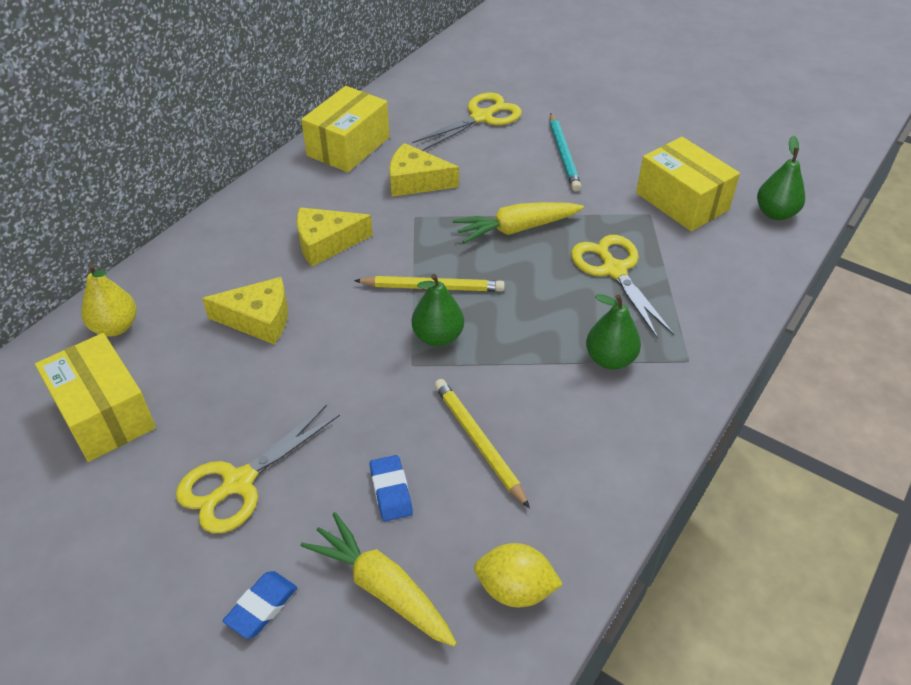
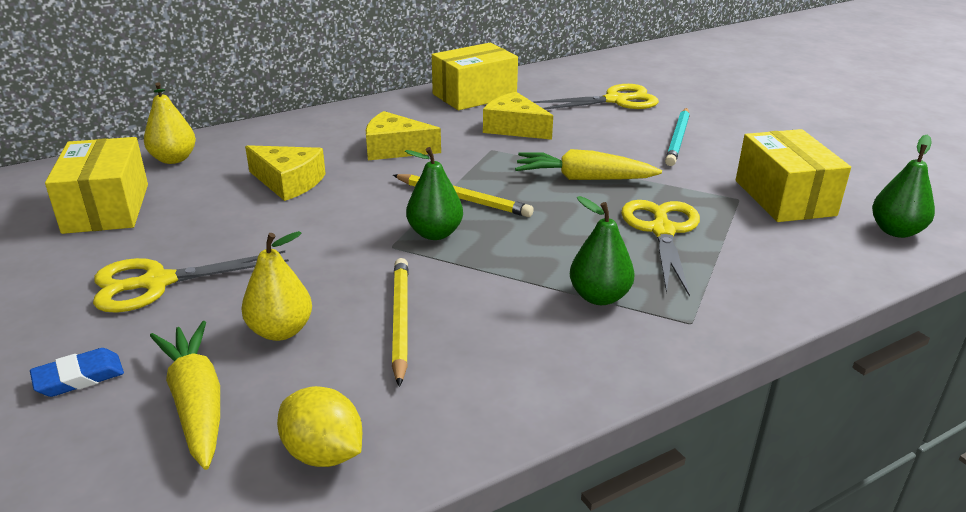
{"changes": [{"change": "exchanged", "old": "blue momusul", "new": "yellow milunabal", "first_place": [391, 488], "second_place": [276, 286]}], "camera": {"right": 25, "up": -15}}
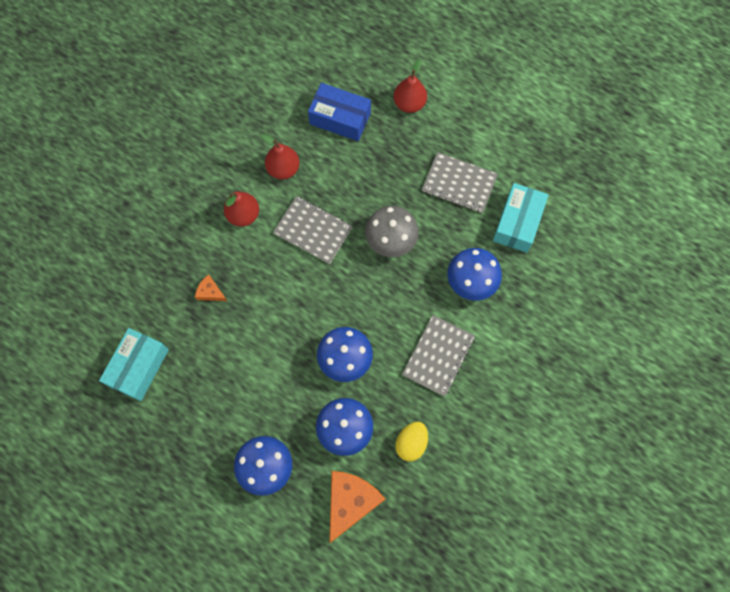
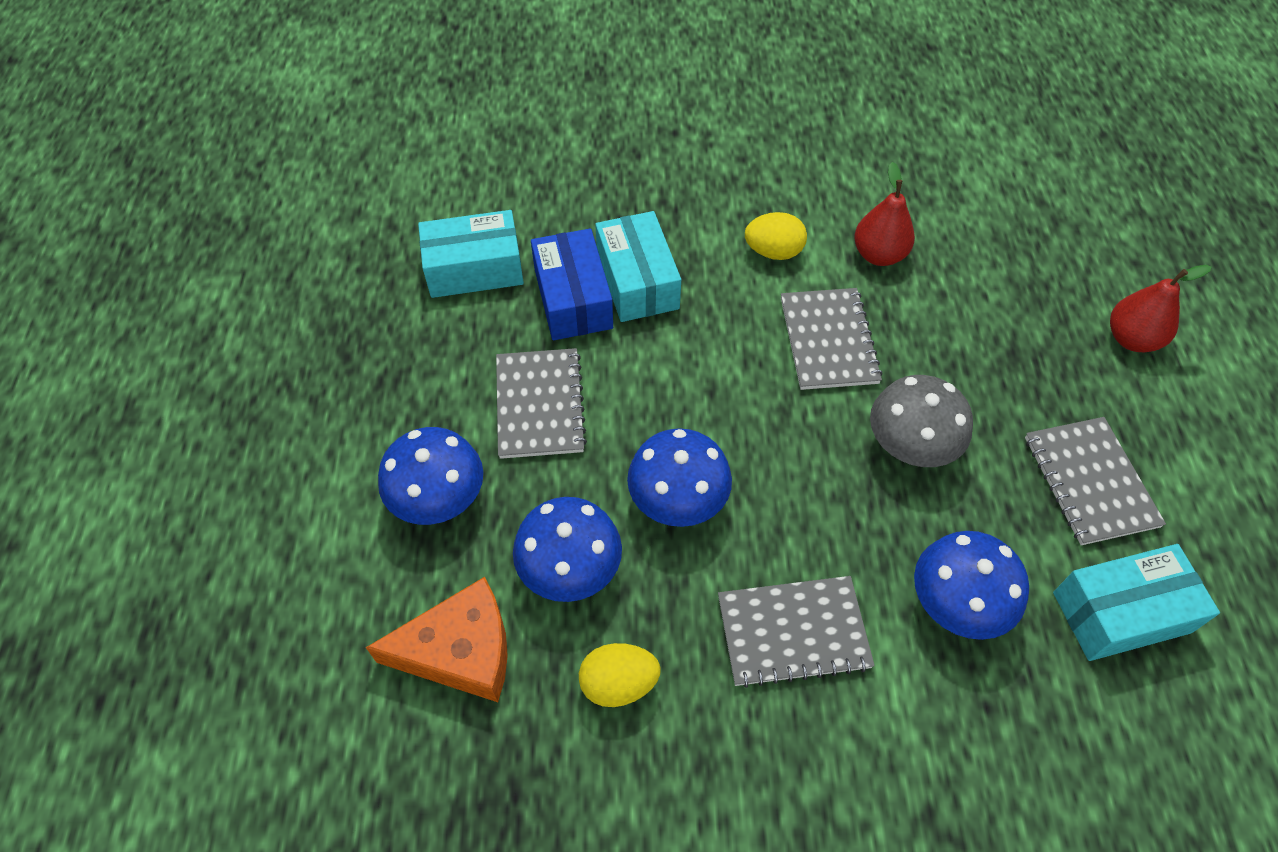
{"changes": [{"change": "exchanged", "old": "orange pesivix", "new": "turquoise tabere", "first_place": [211, 288], "second_place": [638, 266]}, {"change": "exchanged", "old": "red milunabal", "new": "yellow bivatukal", "first_place": [241, 209], "second_place": [776, 236]}, {"change": "relocated", "old": "blue tabere", "first_place": [339, 112], "second_place": [572, 284]}, {"change": "appeared", "new": "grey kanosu", "second_place": [541, 403]}], "camera": {"right": 55, "up": -15}}
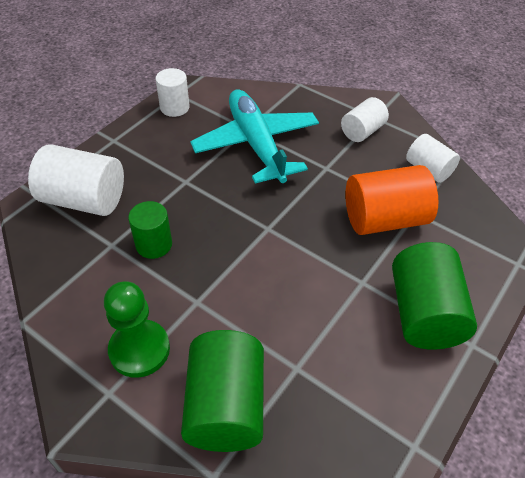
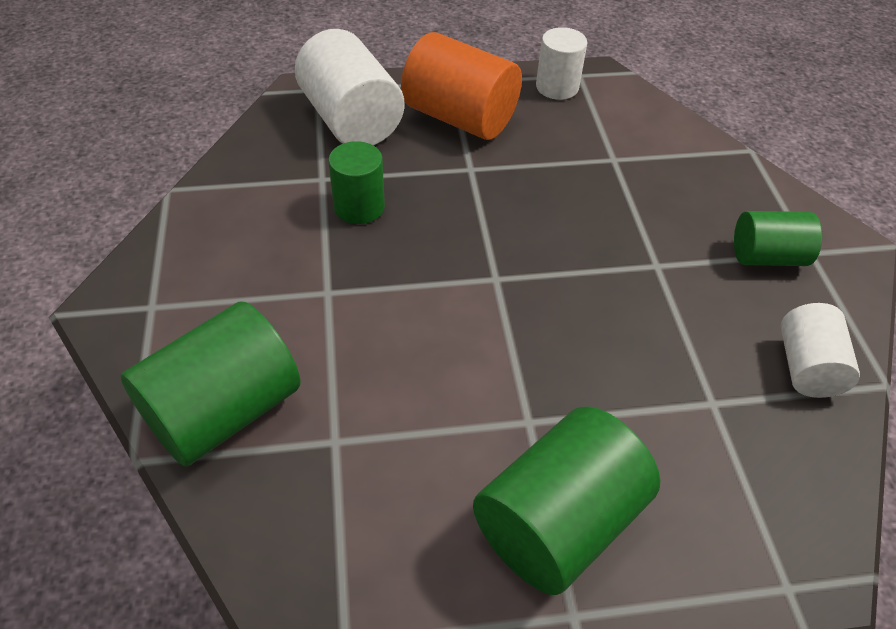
{"changes": [{"change": "missing", "old": "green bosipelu", "first_place": [137, 329]}, {"change": "missing", "old": "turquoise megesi", "first_place": [254, 136]}, {"change": "colour", "old": "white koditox", "new": "green koditox", "first_place": [365, 119], "second_place": [778, 238]}, {"change": "relocated", "old": "orange koditox", "first_place": [391, 200], "second_place": [461, 86]}], "camera": {"right": 45, "up": 0}}
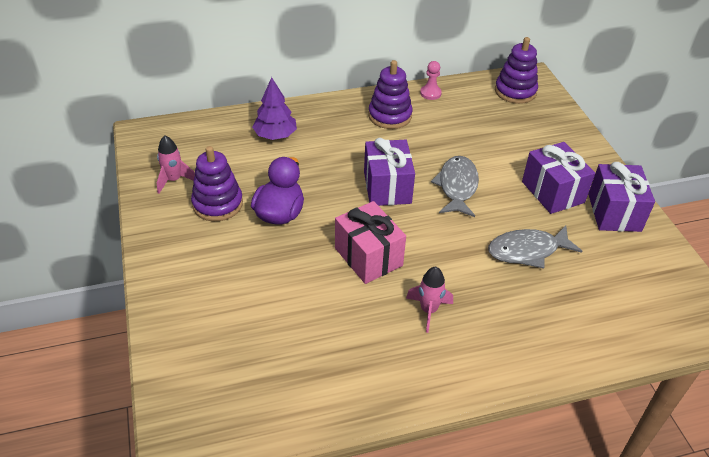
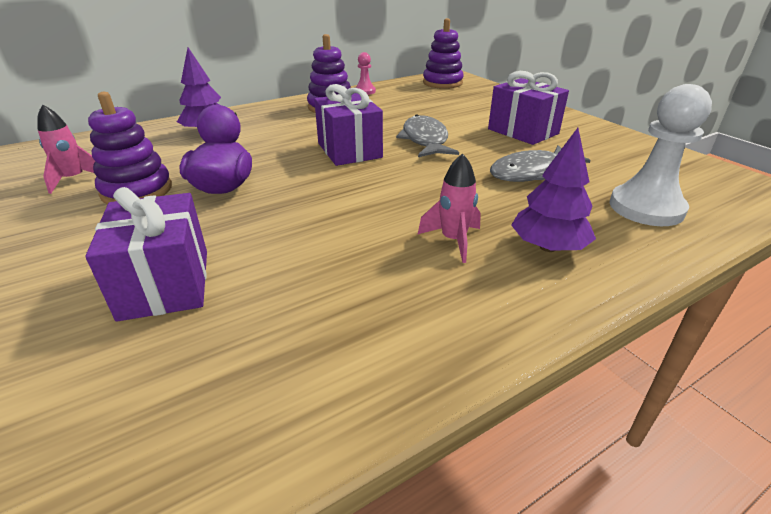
{"changes": [{"change": "missing", "old": "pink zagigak", "first_place": [370, 242]}, {"change": "relocated", "old": "purple zagigak", "first_place": [621, 197], "second_place": [146, 254]}, {"change": "appeared", "new": "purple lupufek", "second_place": [553, 190]}, {"change": "appeared", "new": "white bosipelu", "second_place": [661, 155]}], "camera": {"right": -15, "up": -10}}
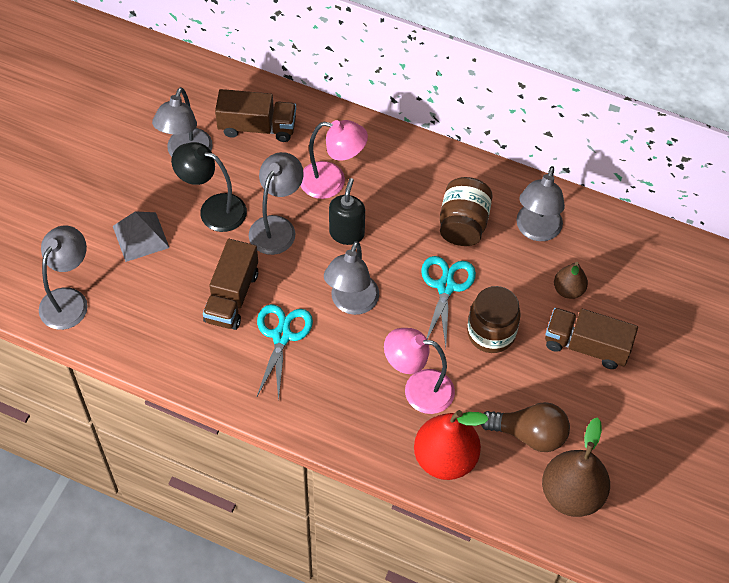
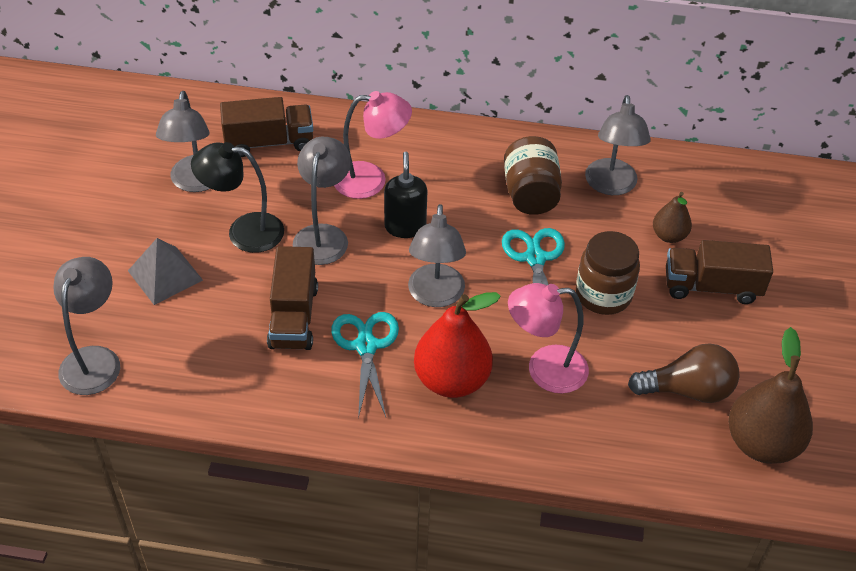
{"changes": [{"change": "relocated", "old": "red milunabal", "first_place": [451, 445], "second_place": [457, 345]}], "camera": {"right": -15, "up": -10}}
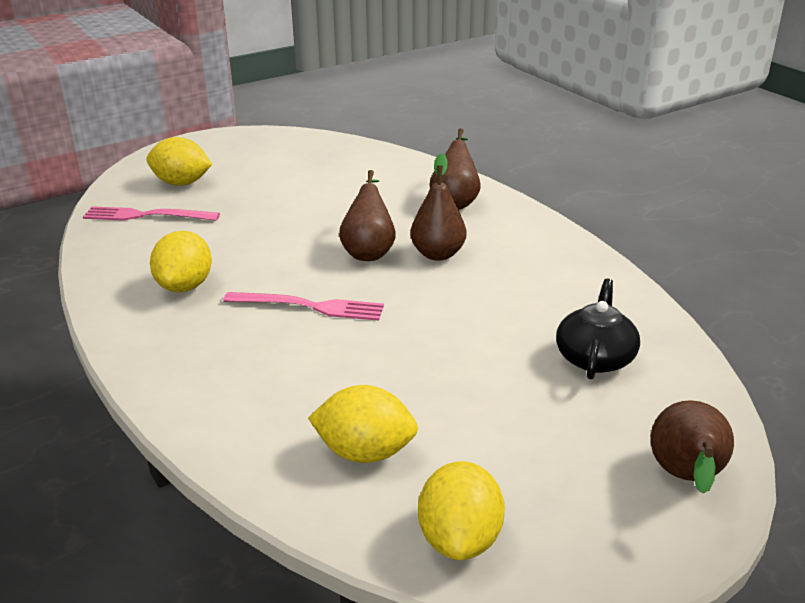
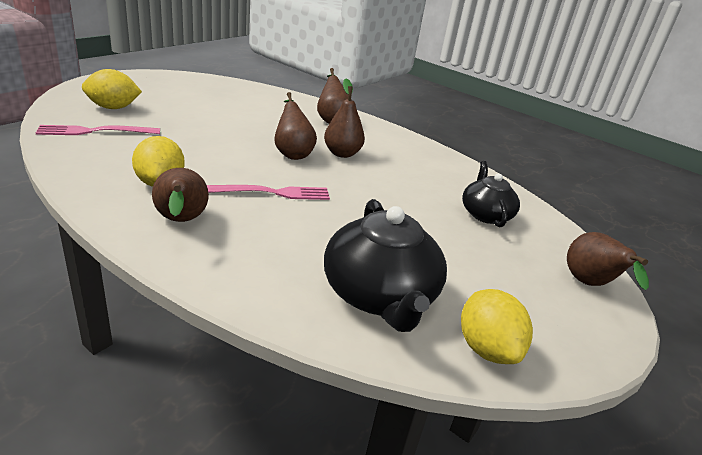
{"changes": [{"change": "exchanged", "old": "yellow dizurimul", "new": "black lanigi", "first_place": [363, 424], "second_place": [385, 265]}, {"change": "appeared", "new": "brown milunabal", "second_place": [180, 195]}], "camera": {"right": -25, "up": 0}}
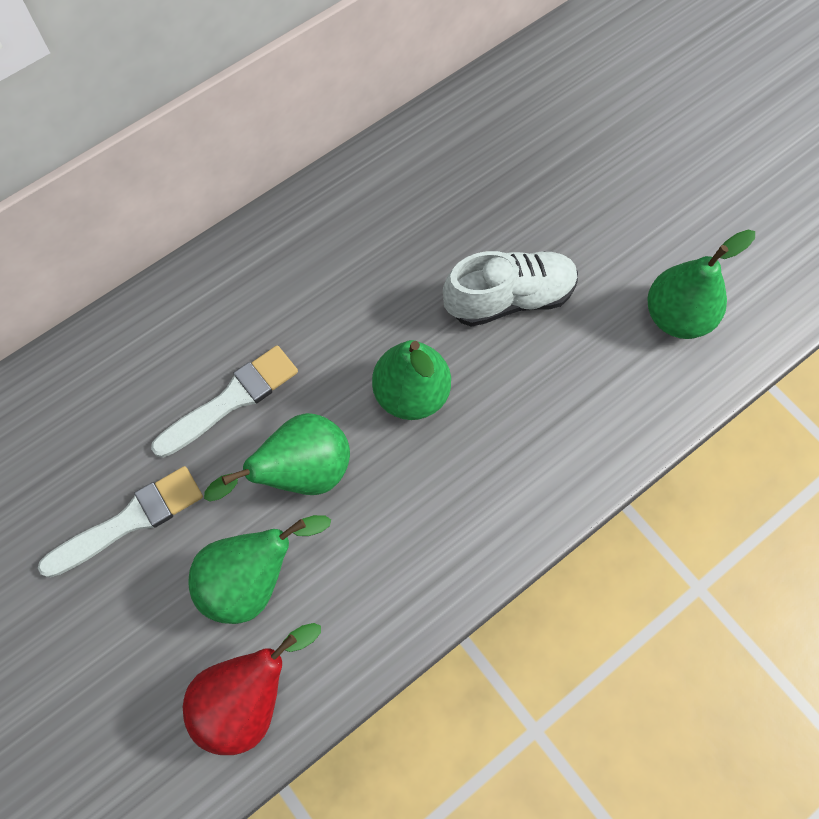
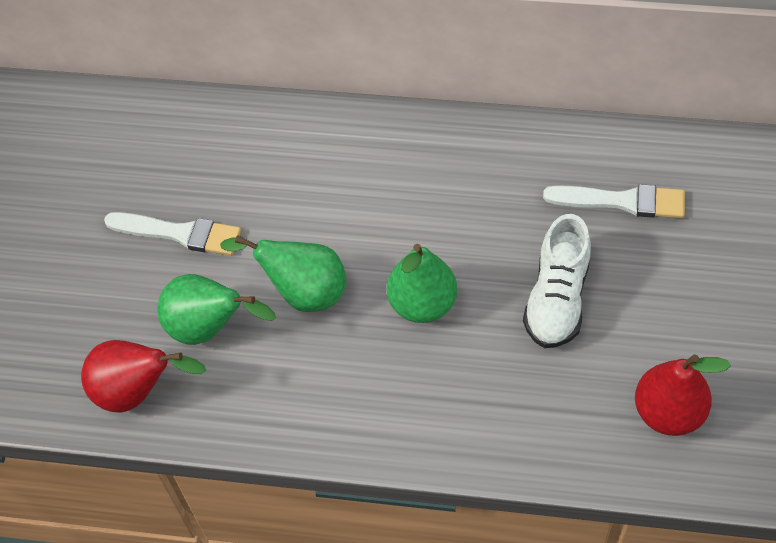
{"changes": [{"change": "relocated", "old": "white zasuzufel", "first_place": [224, 401], "second_place": [614, 201]}, {"change": "spun", "old": "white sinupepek", "first_place": [510, 289], "second_place": [557, 281], "degrees": 75}, {"change": "colour", "old": "green milunabal", "new": "red milunabal", "first_place": [701, 284], "second_place": [683, 395]}], "camera": {"right": 50, "up": -10}}
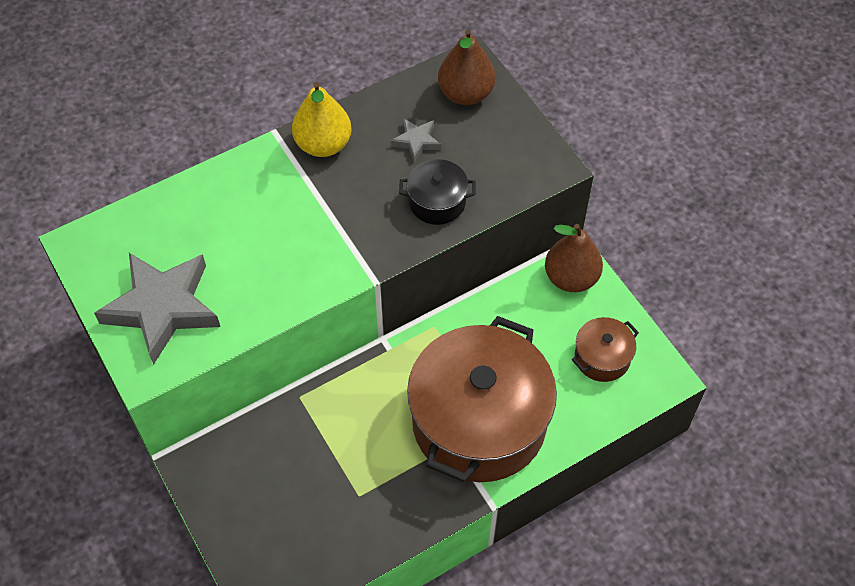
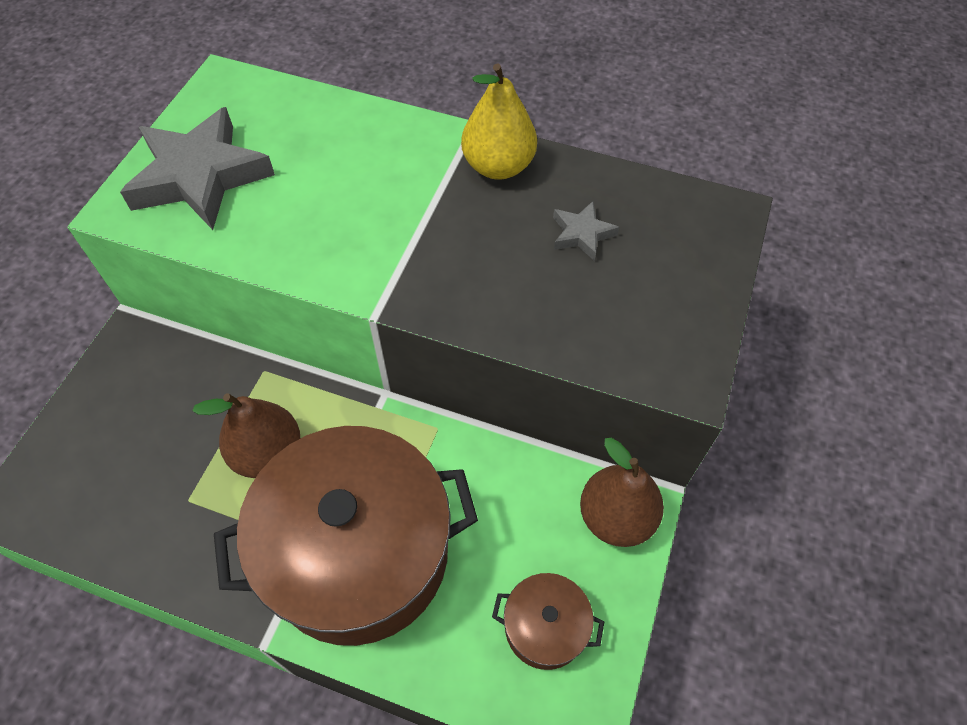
{"changes": [{"change": "missing", "old": "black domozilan", "first_place": [437, 192]}, {"change": "relocated", "old": "brown milunabal", "first_place": [467, 67], "second_place": [246, 435]}], "camera": {"right": 50, "up": 0}}
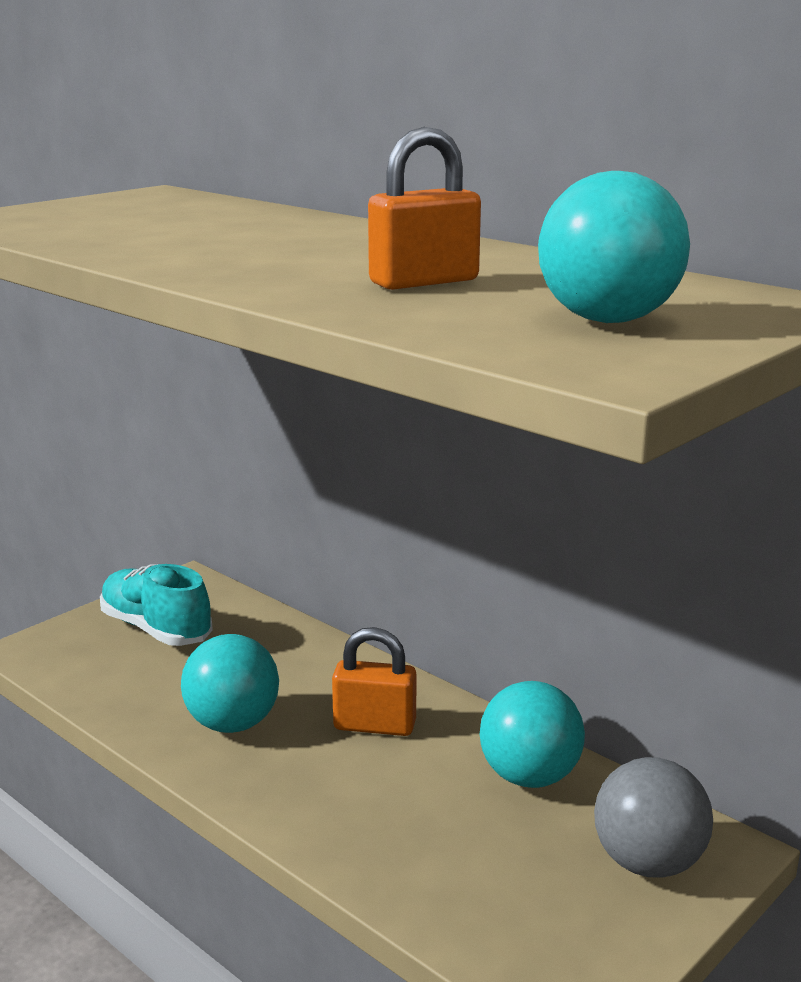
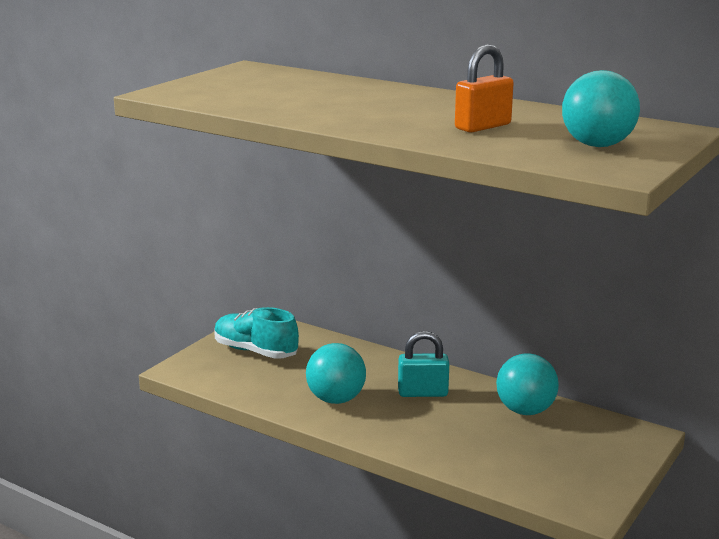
{"changes": [{"change": "colour", "old": "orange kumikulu", "new": "turquoise kumikulu", "first_place": [374, 681], "second_place": [423, 364]}, {"change": "missing", "old": "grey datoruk", "first_place": [653, 817]}], "camera": {"right": -10, "up": 0}}
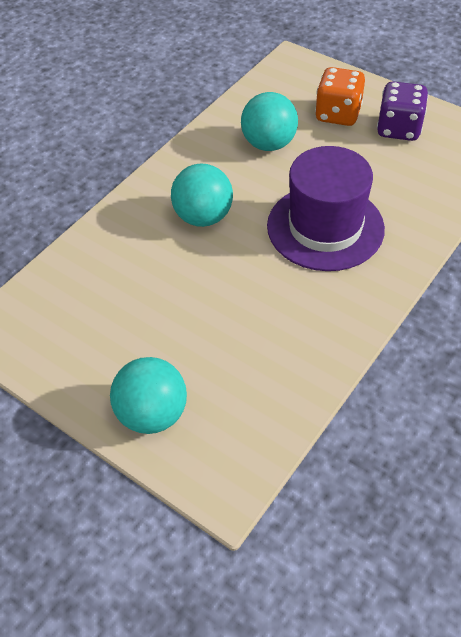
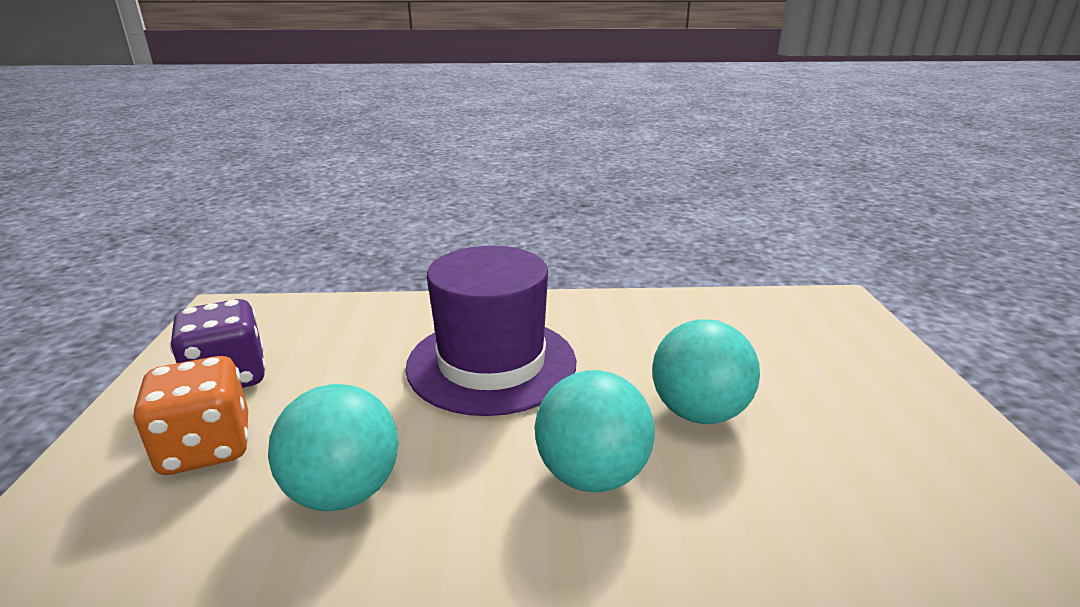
{"changes": [{"change": "relocated", "old": "turquoise datoruk", "first_place": [148, 395], "second_place": [706, 371]}], "camera": {"right": -130, "up": -25}}
